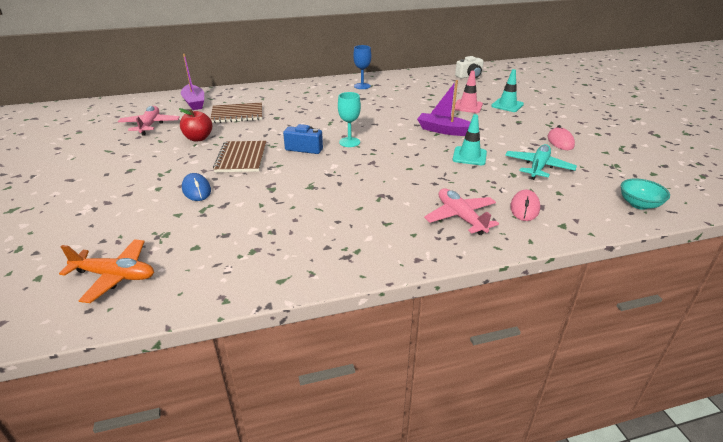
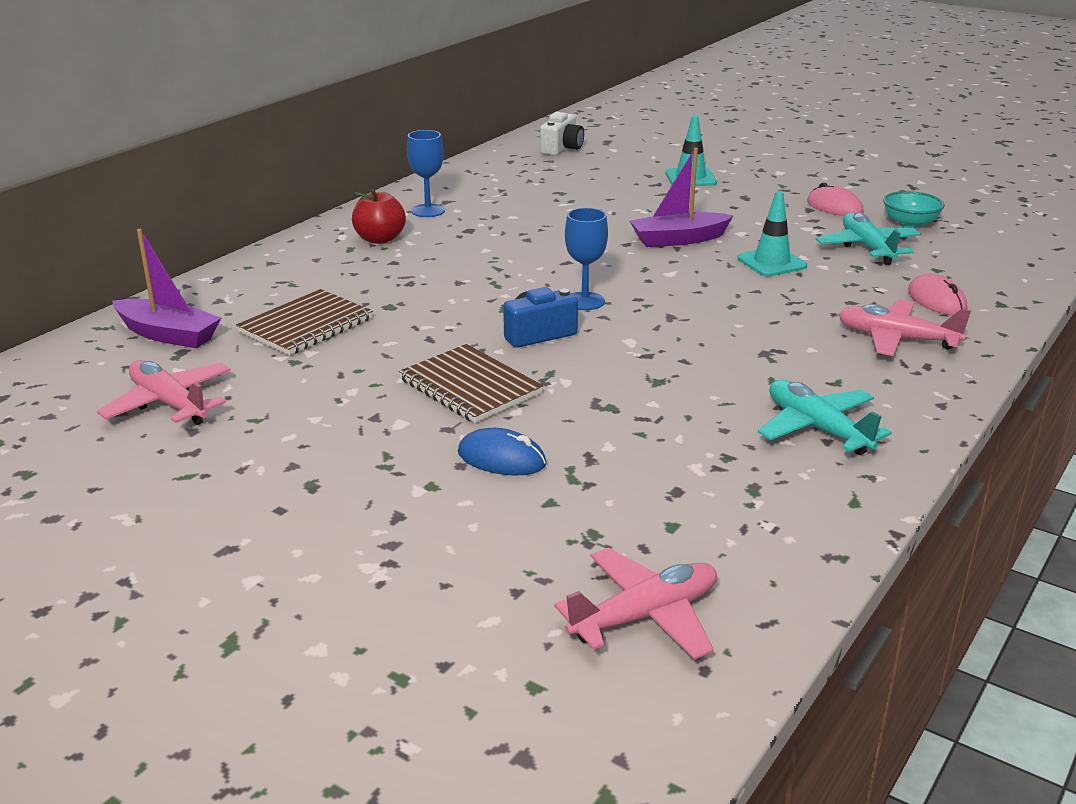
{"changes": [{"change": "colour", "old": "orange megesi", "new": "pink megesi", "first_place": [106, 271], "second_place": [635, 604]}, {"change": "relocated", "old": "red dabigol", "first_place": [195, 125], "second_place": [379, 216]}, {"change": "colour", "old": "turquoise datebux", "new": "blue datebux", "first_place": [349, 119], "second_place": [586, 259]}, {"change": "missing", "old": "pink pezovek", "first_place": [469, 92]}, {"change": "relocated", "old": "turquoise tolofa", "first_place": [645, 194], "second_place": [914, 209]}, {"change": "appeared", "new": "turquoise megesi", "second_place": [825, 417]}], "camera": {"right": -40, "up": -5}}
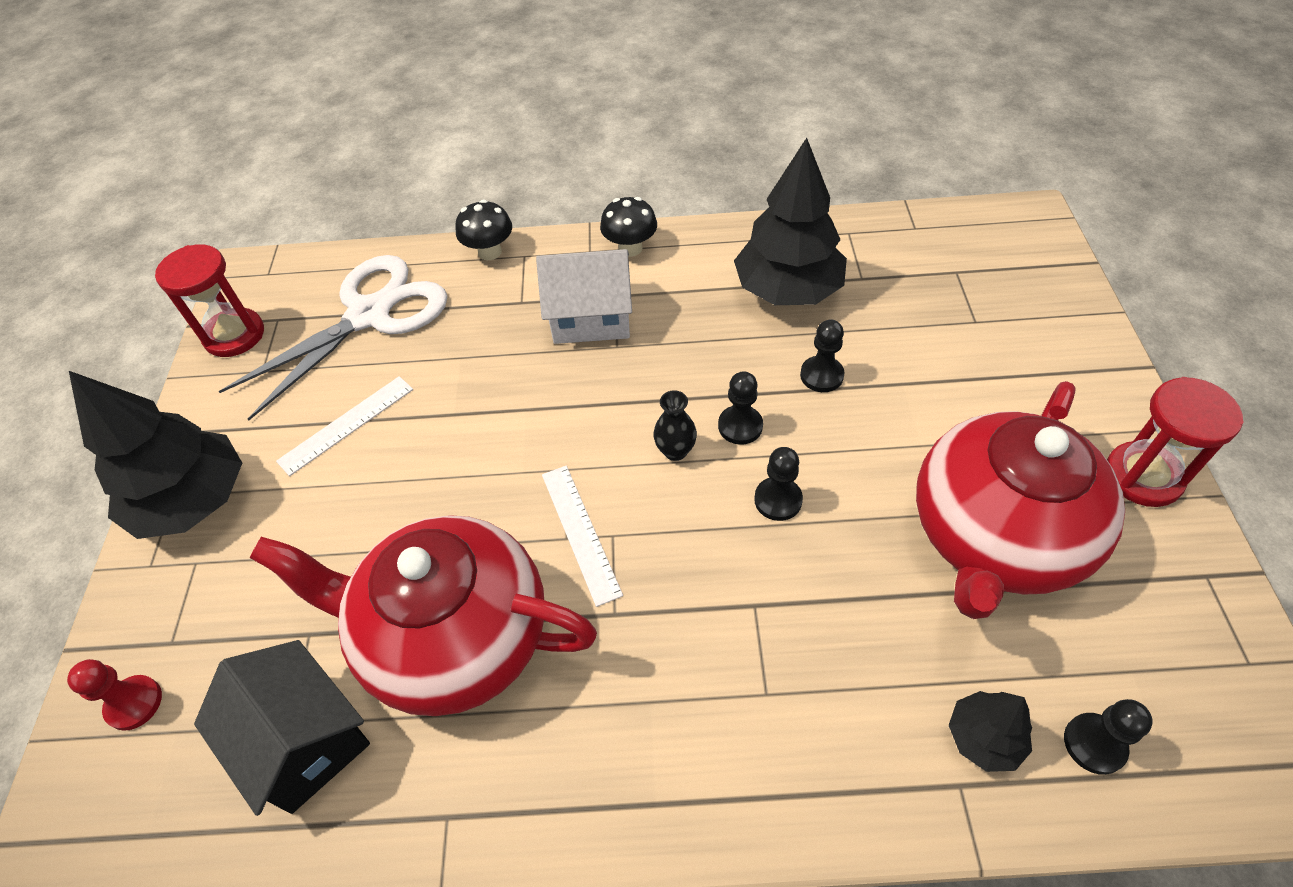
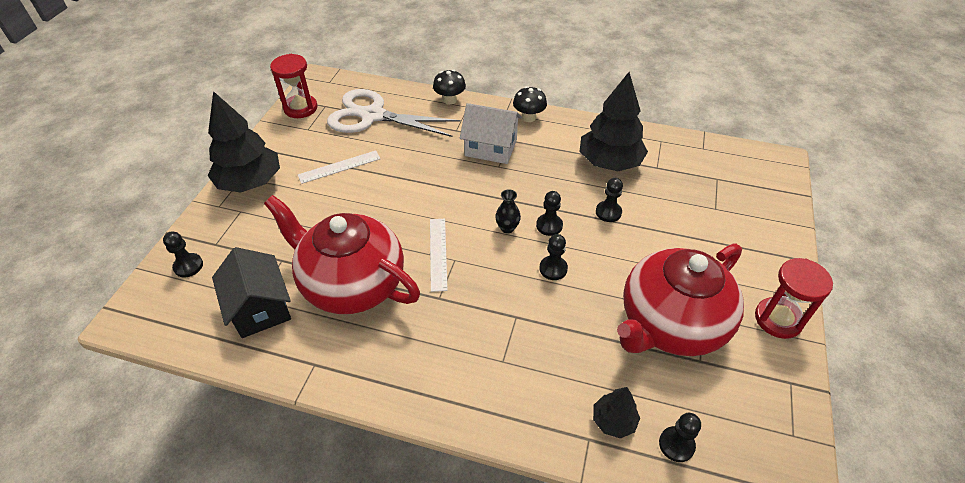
{"changes": [{"change": "colour", "old": "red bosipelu", "new": "black bosipelu", "first_place": [114, 695], "second_place": [183, 254]}, {"change": "spun", "old": "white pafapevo", "first_place": [333, 337], "second_place": [394, 113], "degrees": -135}], "camera": {"right": 15, "up": -5}}
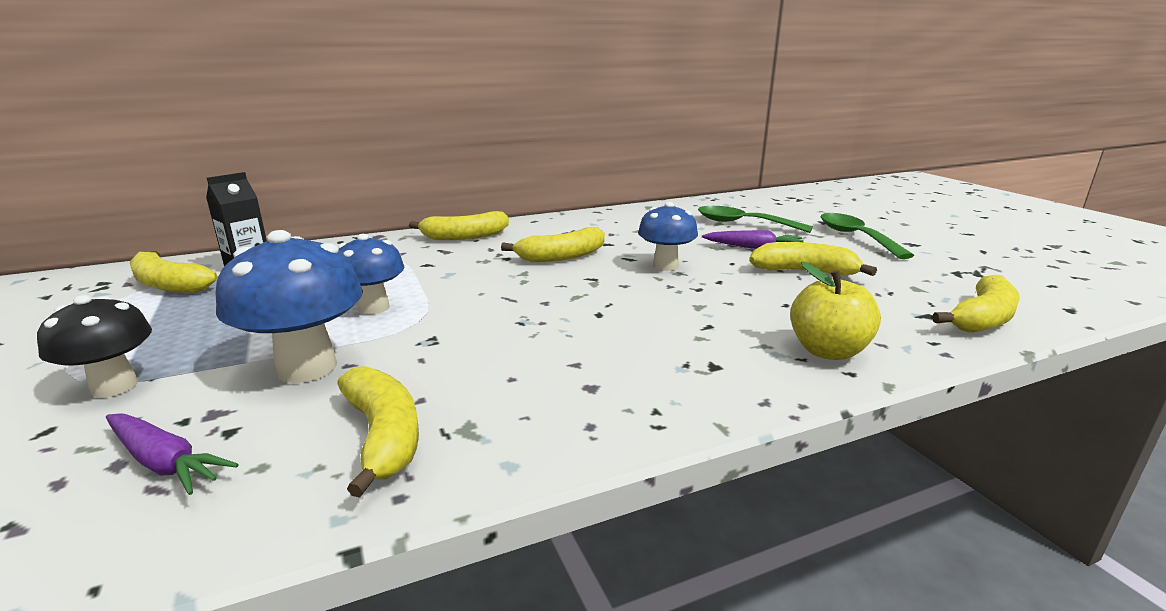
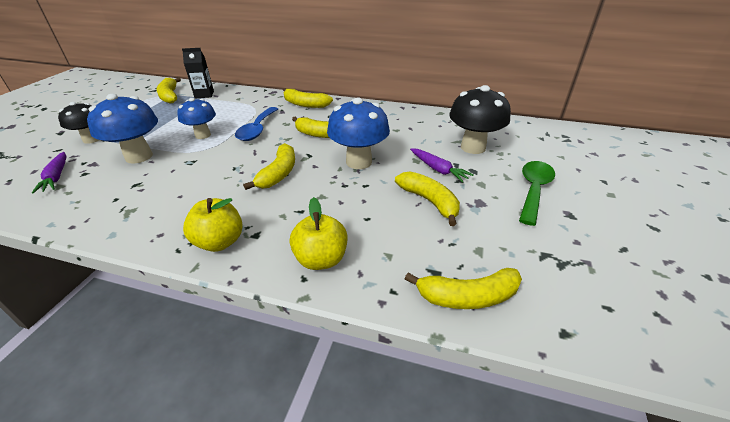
{"changes": [{"change": "relocated", "old": "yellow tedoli", "first_place": [378, 432], "second_place": [269, 166]}, {"change": "size", "old": "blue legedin", "first_place": [668, 236], "second_place": [358, 133], "factor": 1.52}, {"change": "exchanged", "old": "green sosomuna", "new": "black legedin", "first_place": [755, 219], "second_place": [480, 119]}, {"change": "appeared", "new": "yellow dabigol", "second_place": [213, 225]}, {"change": "appeared", "new": "blue sosomuna", "second_place": [256, 124]}], "camera": {"right": 40, "up": 15}}
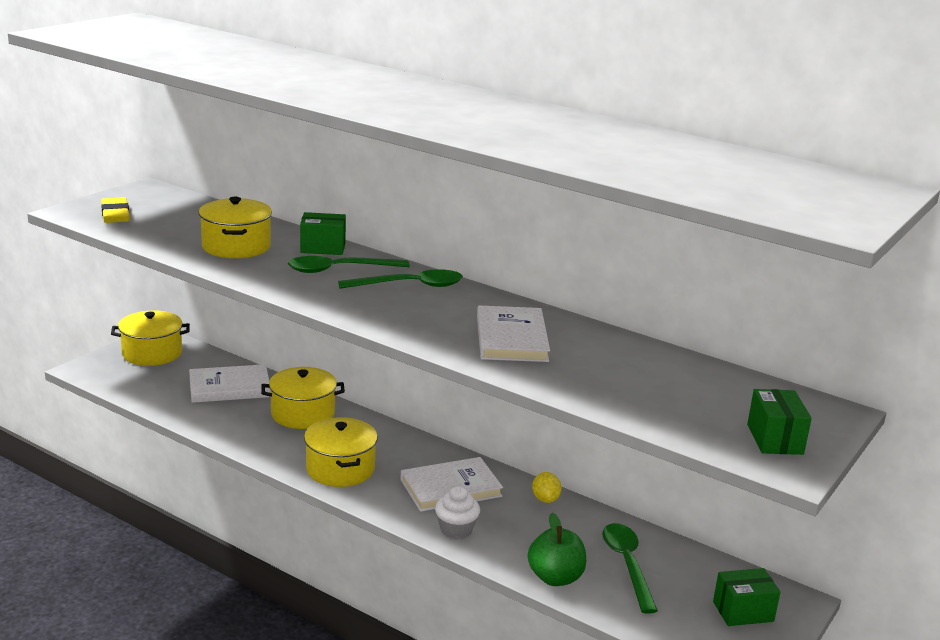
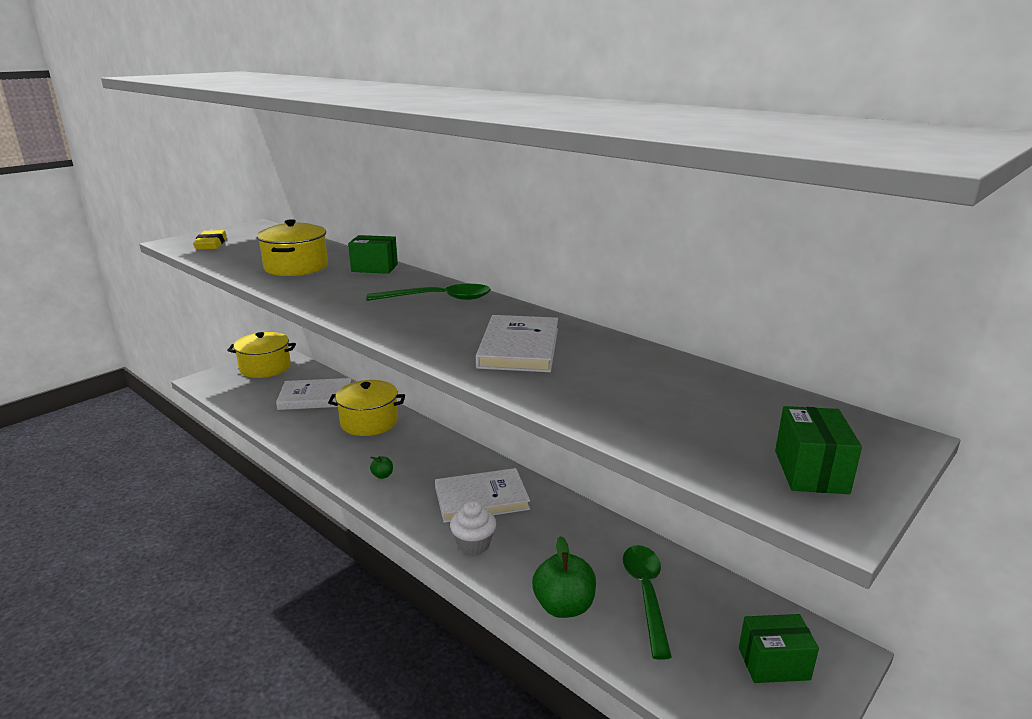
{"changes": [{"change": "missing", "old": "green sosomuna", "first_place": [349, 264]}, {"change": "exchanged", "old": "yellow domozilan", "new": "green dabigol", "first_place": [341, 452], "second_place": [381, 467]}, {"change": "missing", "old": "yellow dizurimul", "first_place": [547, 487]}], "camera": {"right": 10, "up": 0}}
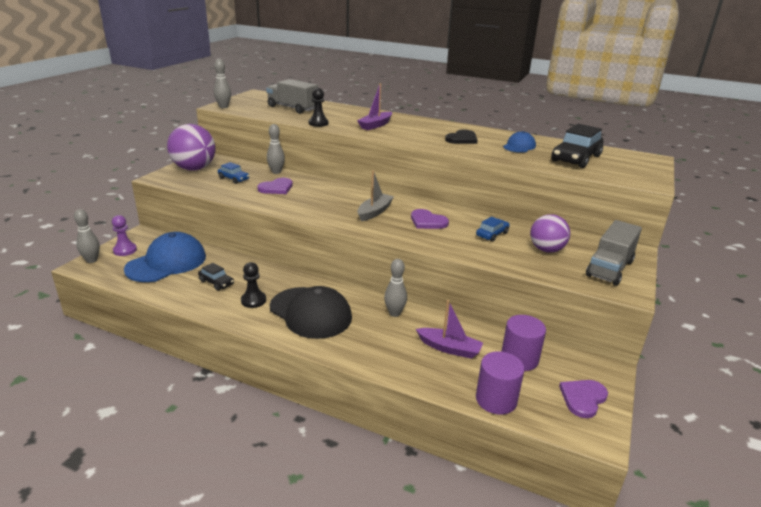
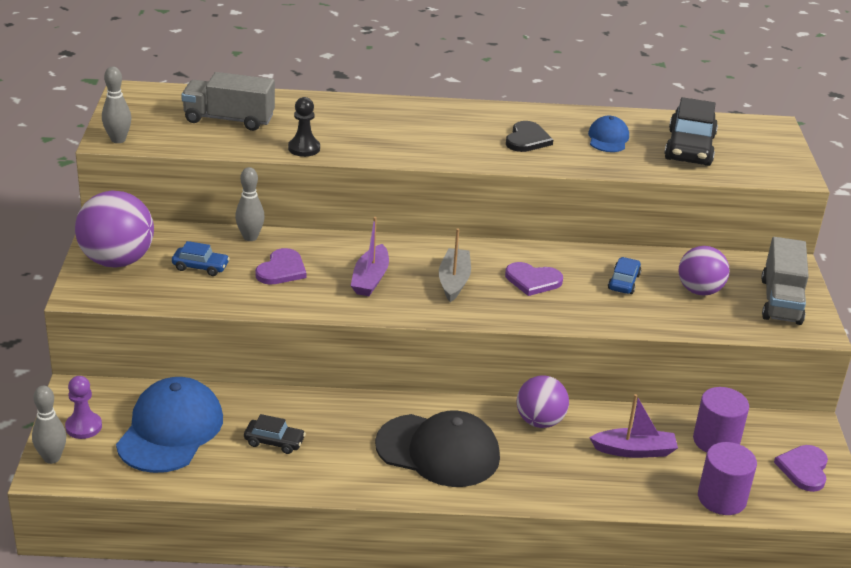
{"changes": [{"change": "missing", "old": "black bosipelu", "first_place": [253, 285]}, {"change": "relocated", "old": "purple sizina", "first_place": [374, 106], "second_place": [370, 256]}, {"change": "exchanged", "old": "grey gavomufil", "new": "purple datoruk", "first_place": [395, 288], "second_place": [543, 402]}], "camera": {"right": -25, "up": 5}}
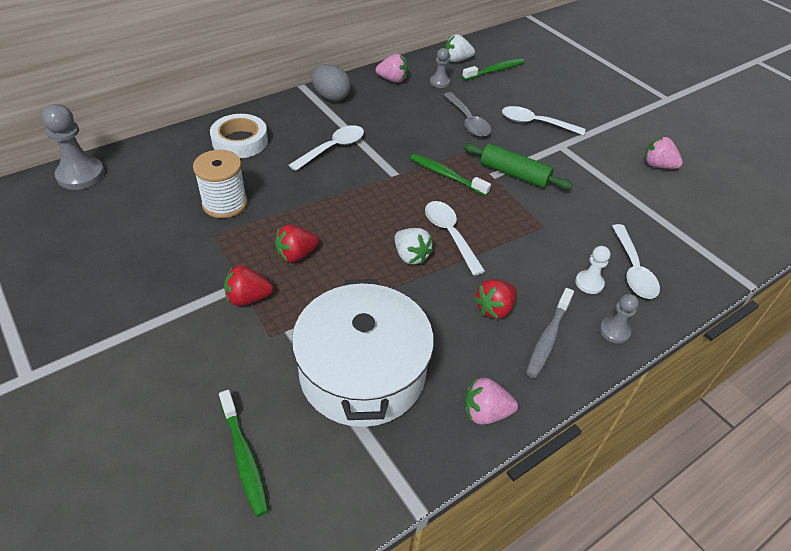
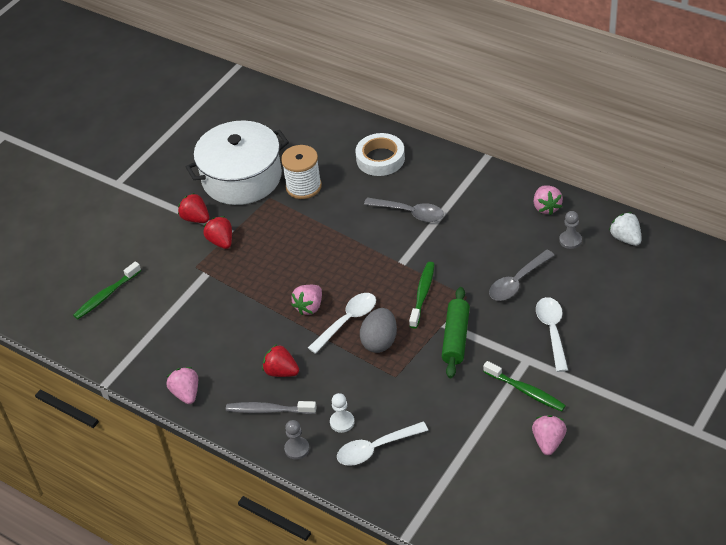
{"changes": [{"change": "missing", "old": "grey bosipelu", "first_place": [73, 147]}, {"change": "relocated", "old": "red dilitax", "first_place": [297, 243], "second_place": [193, 208]}, {"change": "colour", "old": "white sosomuna", "new": "grey sosomuna", "first_place": [326, 148], "second_place": [404, 209]}, {"change": "relocated", "old": "white domozilan", "first_place": [363, 353], "second_place": [237, 163]}, {"change": "relocated", "old": "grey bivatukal", "first_place": [331, 82], "second_place": [378, 330]}, {"change": "colour", "old": "white dilitax", "new": "pink dilitax", "first_place": [414, 246], "second_place": [306, 300]}, {"change": "relocated", "old": "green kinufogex", "first_place": [493, 69], "second_place": [524, 386]}], "camera": {"right": 75, "up": 0}}
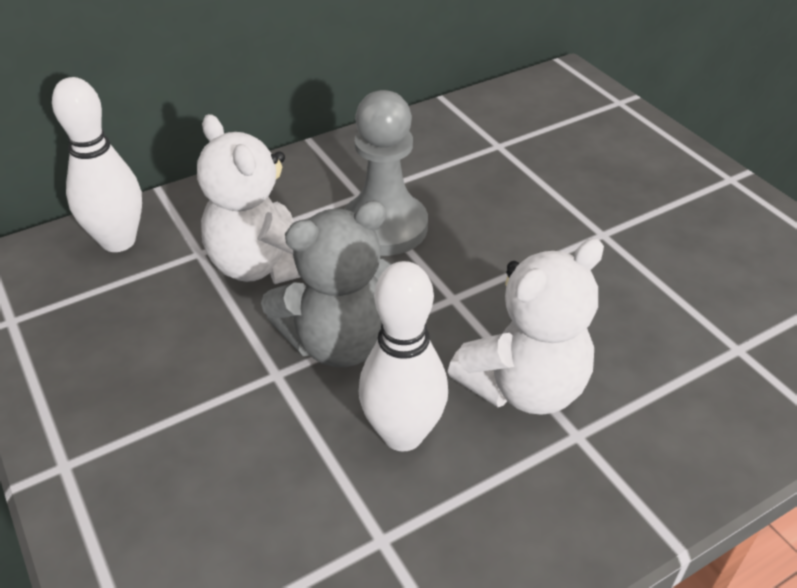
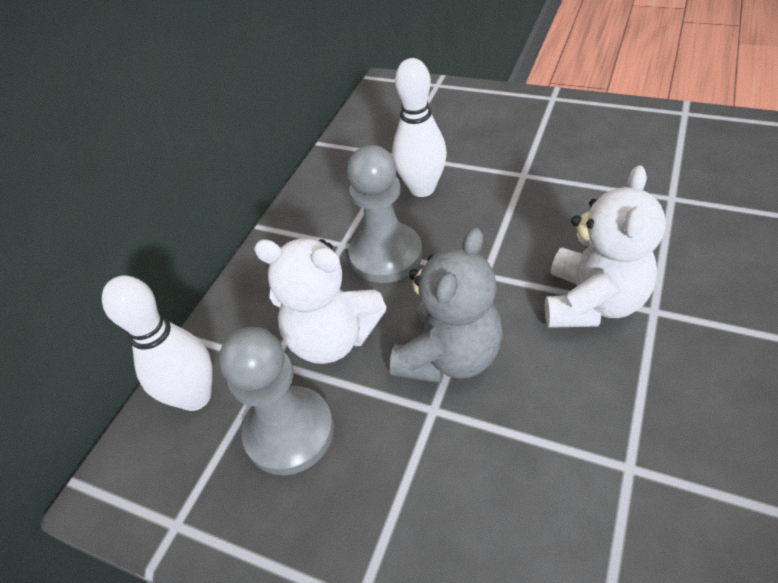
{"changes": [{"change": "relocated", "old": "white gavomufil", "first_place": [403, 356], "second_place": [419, 127]}, {"change": "appeared", "new": "grey bosipelu", "second_place": [276, 401]}], "camera": {"right": -30, "up": 5}}
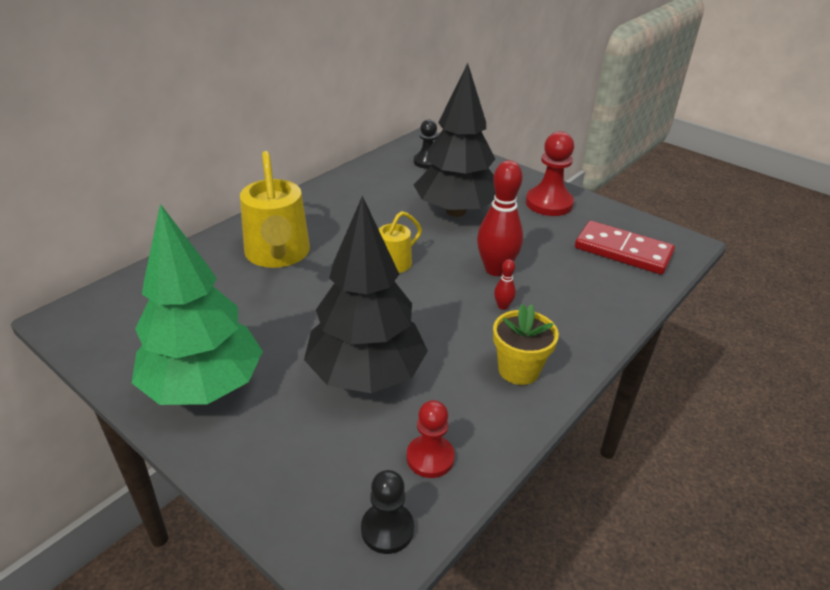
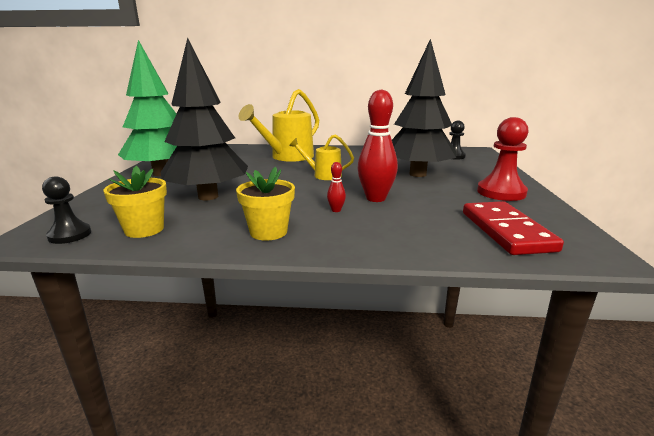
{"changes": [{"change": "exchanged", "old": "red bosipelu", "new": "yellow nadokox", "first_place": [430, 439], "second_place": [135, 202]}], "camera": {"right": 55, "up": -15}}
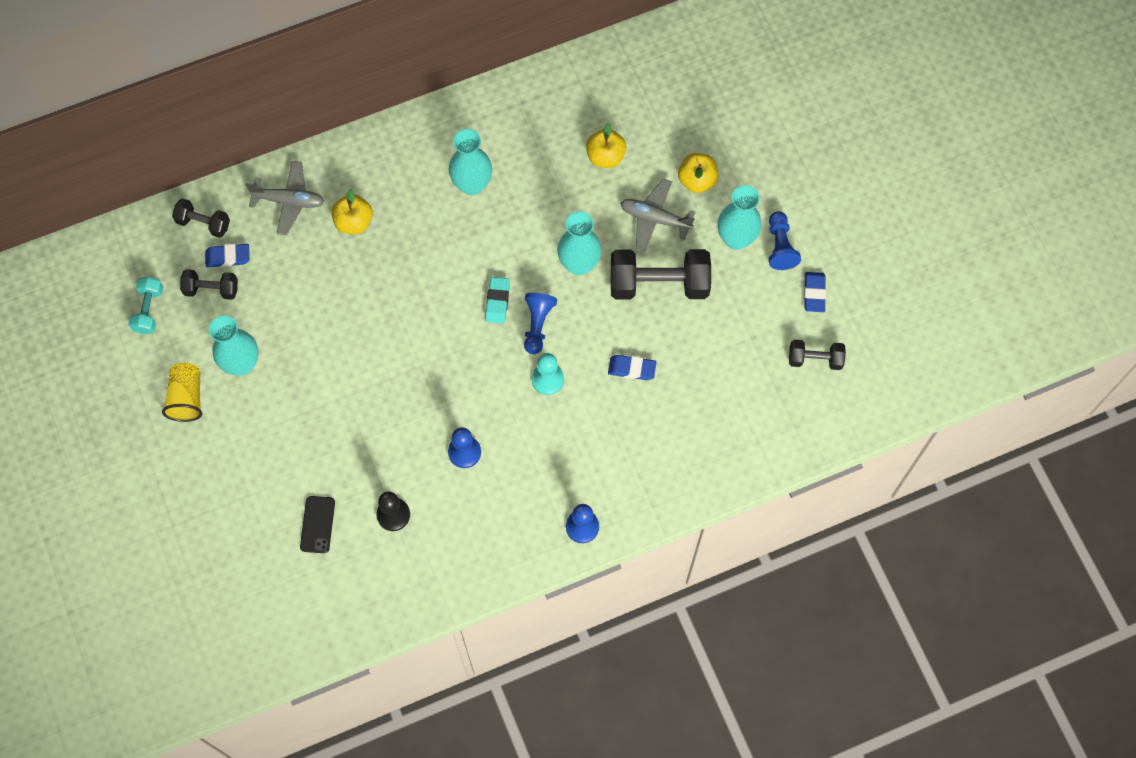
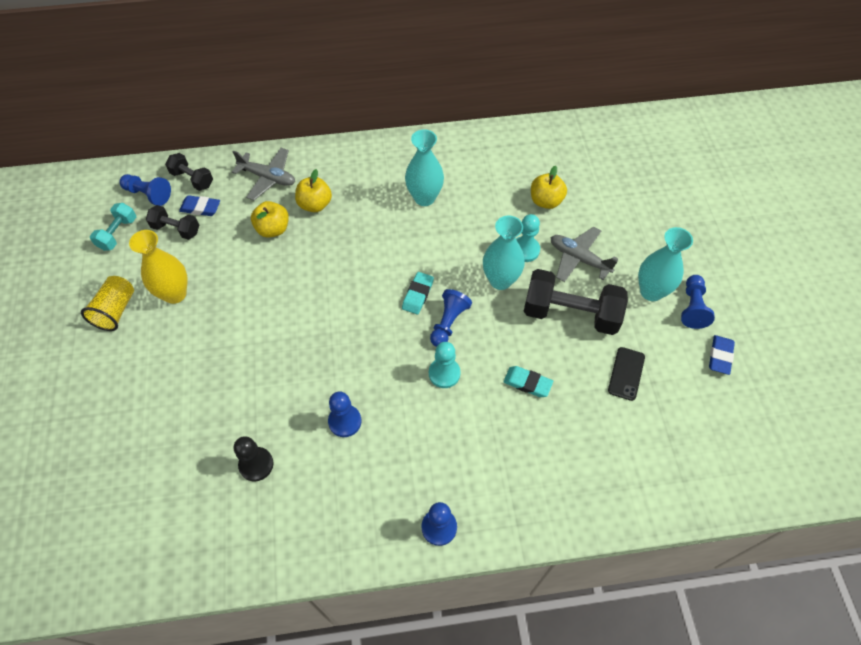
{"changes": [{"change": "colour", "old": "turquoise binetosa", "new": "yellow binetosa", "first_place": [234, 346], "second_place": [158, 267]}, {"change": "relocated", "old": "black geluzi", "first_place": [317, 524], "second_place": [626, 374]}, {"change": "colour", "old": "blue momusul", "new": "turquoise momusul", "first_place": [632, 367], "second_place": [528, 381]}, {"change": "relocated", "old": "yellow dabigol", "first_place": [698, 173], "second_place": [270, 219]}, {"change": "missing", "old": "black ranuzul", "first_place": [817, 355]}, {"change": "appeared", "new": "blue bosipelu", "second_place": [145, 190]}, {"change": "appeared", "new": "turquoise bosipelu", "second_place": [528, 238]}], "camera": {"right": 15, "up": -10}}
